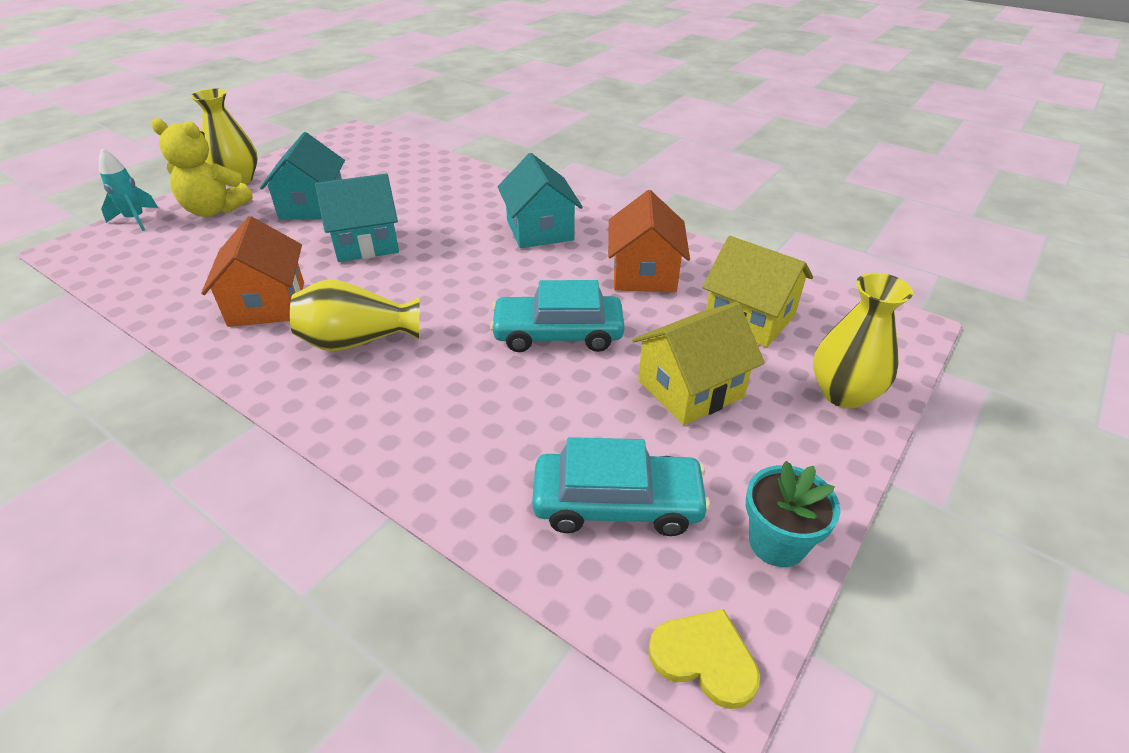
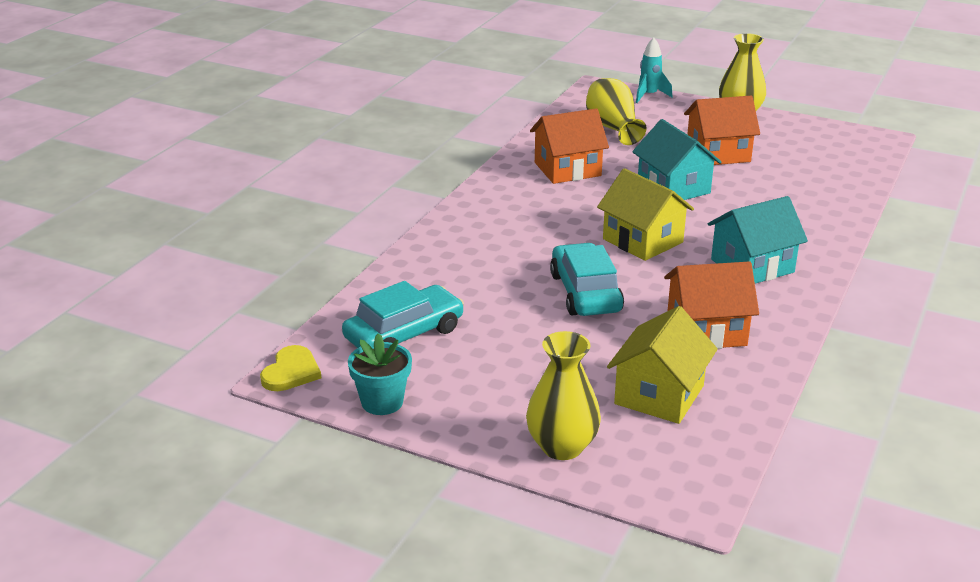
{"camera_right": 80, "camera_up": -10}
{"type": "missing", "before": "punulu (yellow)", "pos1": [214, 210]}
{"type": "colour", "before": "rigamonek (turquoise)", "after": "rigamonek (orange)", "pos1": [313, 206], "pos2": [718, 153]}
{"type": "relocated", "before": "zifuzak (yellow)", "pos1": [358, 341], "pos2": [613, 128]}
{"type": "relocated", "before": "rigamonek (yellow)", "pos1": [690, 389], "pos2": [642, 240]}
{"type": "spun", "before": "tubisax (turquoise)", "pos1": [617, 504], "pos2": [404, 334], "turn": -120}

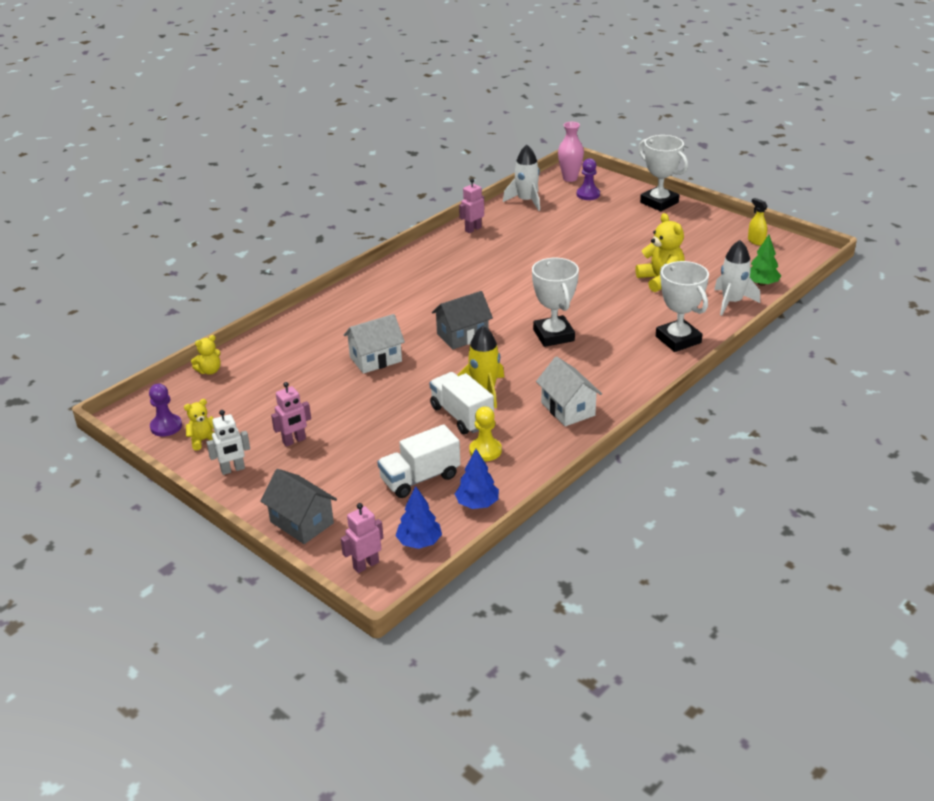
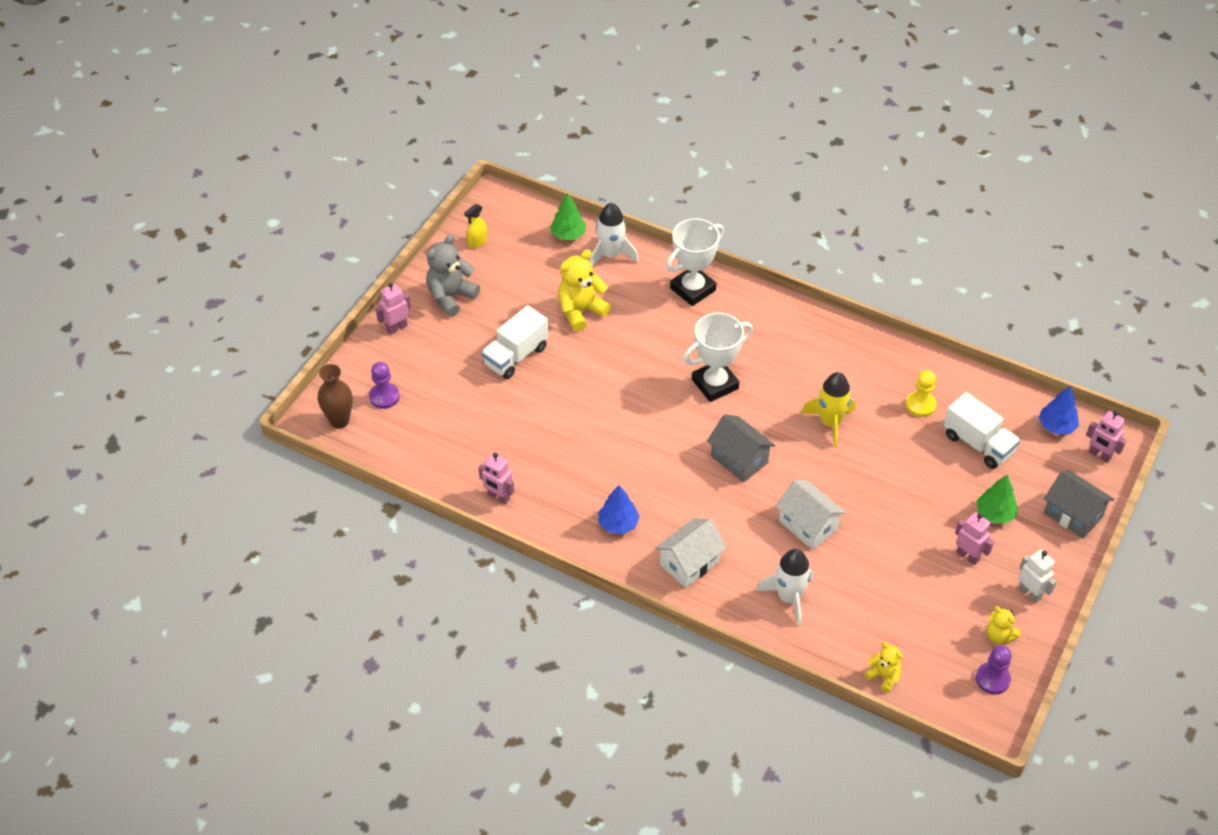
{"camera_right": -105, "camera_up": 15}
{"type": "colour", "before": "zifuzak (pink)", "after": "zifuzak (brown)", "pos1": [570, 178], "pos2": [339, 421]}
{"type": "exchanged", "before": "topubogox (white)", "after": "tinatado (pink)", "pos1": [659, 202], "pos2": [396, 328]}
{"type": "relocated", "before": "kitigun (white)", "pos1": [526, 201], "pos2": [789, 597]}
{"type": "relocated", "before": "rigamonek (white)", "pos1": [568, 409], "pos2": [690, 563]}
{"type": "relocated", "before": "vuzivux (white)", "pos1": [461, 416], "pos2": [515, 356]}
{"type": "relocated", "before": "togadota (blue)", "pos1": [477, 504], "pos2": [618, 524]}
{"type": "spun", "before": "rigamonek (grey)", "pos1": [302, 522], "pos2": [1073, 515], "turn": -75}
{"type": "appeared", "after": "punulu (grey)", "pos2": [451, 297]}
{"type": "appeared", "after": "togadota (green)", "pos2": [995, 514]}

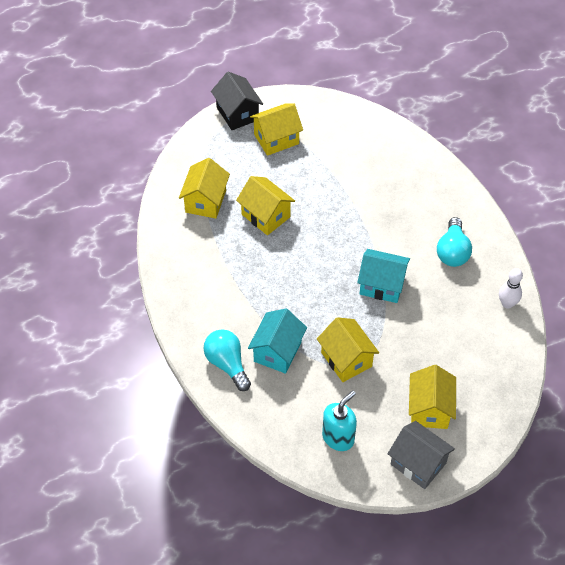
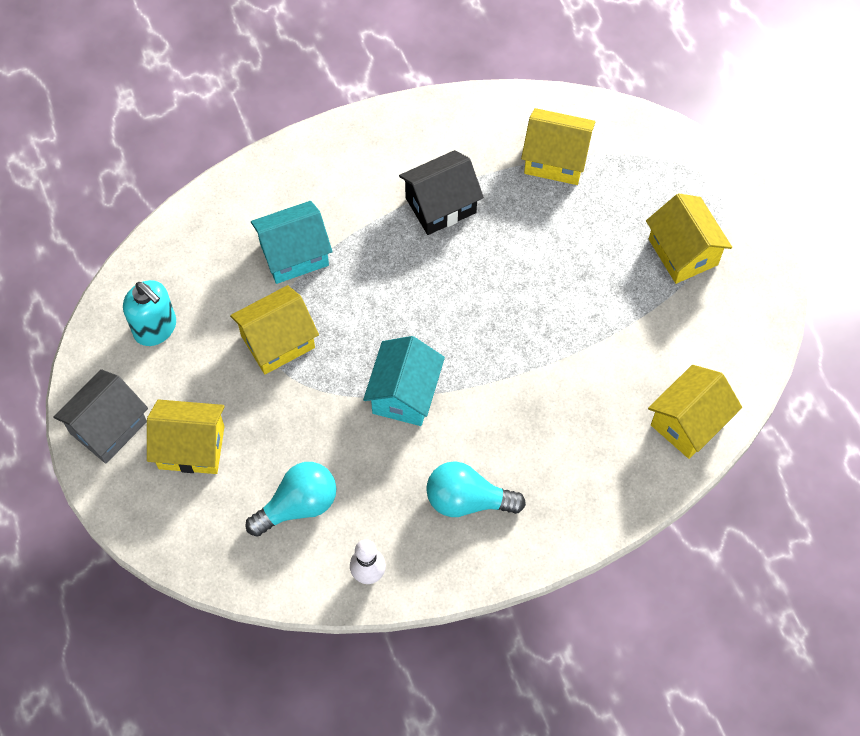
{"camera_right": 90, "camera_up": 10}
{"type": "relocated", "before": "rigamonek (black)", "pos1": [237, 113], "pos2": [440, 205]}
{"type": "relocated", "before": "rigamonek (yellow)", "pos1": [265, 216], "pos2": [688, 422]}
{"type": "spun", "before": "rigamonek (turquoise)", "pos1": [277, 351], "pos2": [294, 254], "turn": -45}
{"type": "relocated", "before": "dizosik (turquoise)", "pos1": [227, 364], "pos2": [298, 505]}

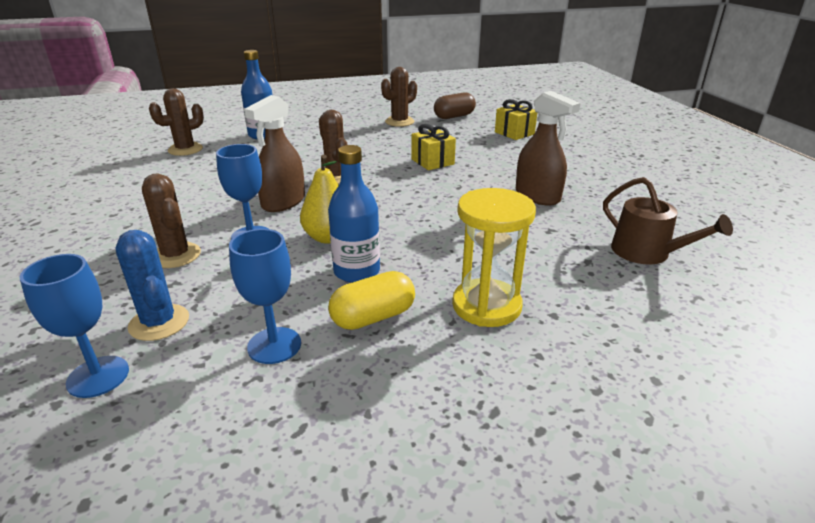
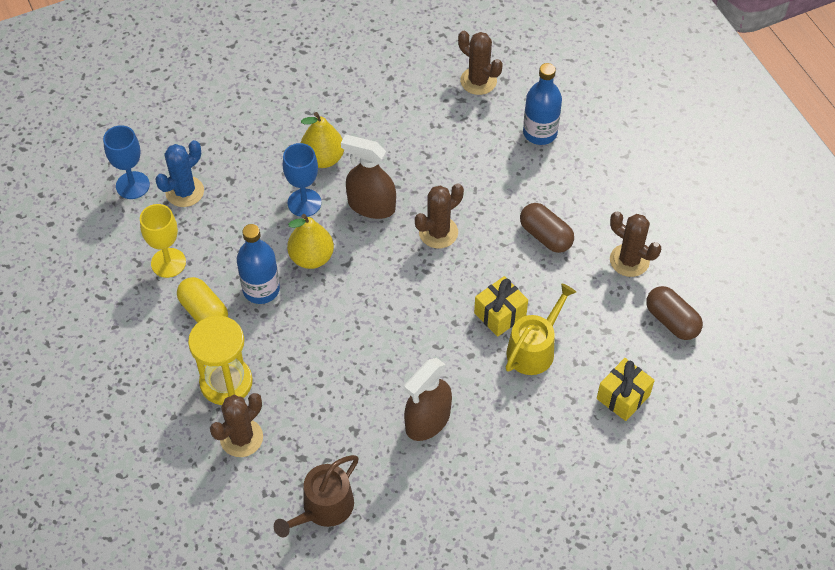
{"camera_right": 80, "camera_up": 25}
{"type": "relocated", "before": "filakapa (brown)", "pos1": [176, 255], "pos2": [241, 438]}
{"type": "colour", "before": "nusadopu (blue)", "after": "nusadopu (yellow)", "pos1": [274, 345], "pos2": [168, 263]}
{"type": "appeared", "after": "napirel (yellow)", "pos2": [323, 158]}
{"type": "appeared", "after": "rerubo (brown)", "pos2": [545, 236]}
{"type": "appeared", "after": "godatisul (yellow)", "pos2": [534, 349]}

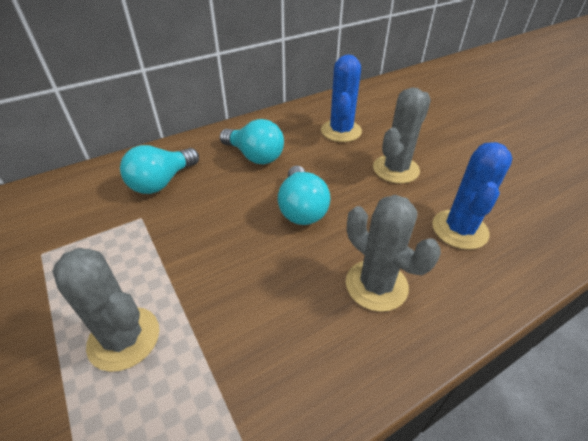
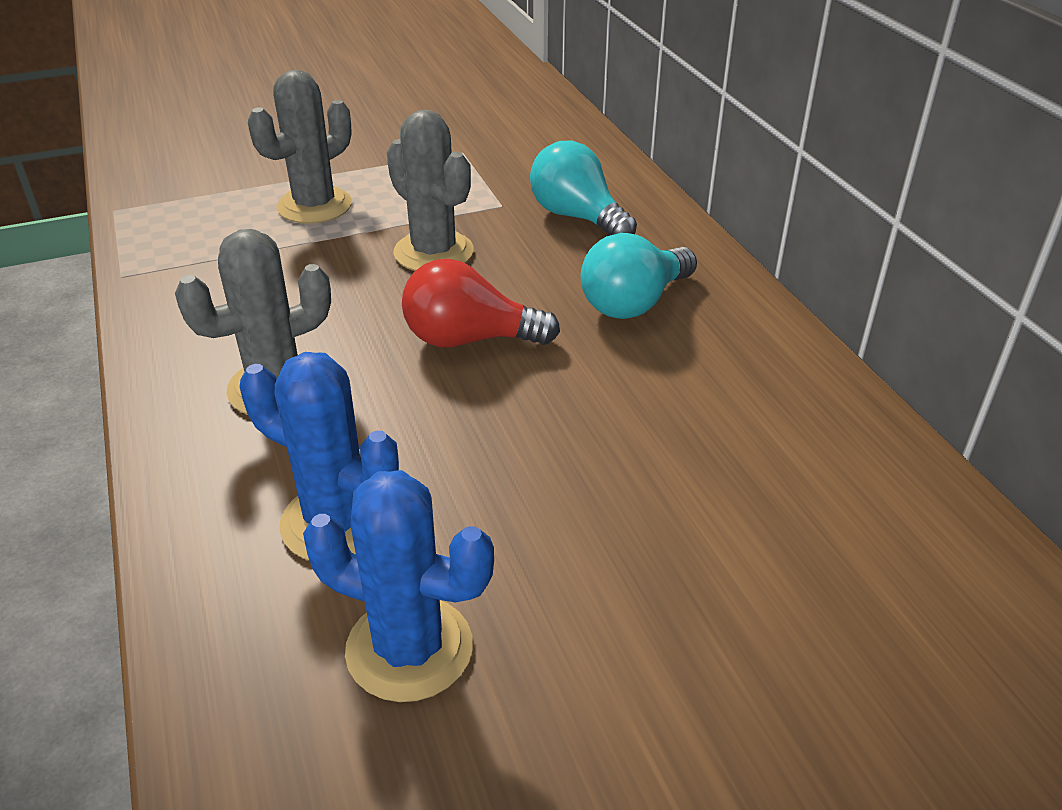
{"camera_right": 100, "camera_up": -5}
{"type": "relocated", "before": "filakapa (blue)", "pos1": [341, 131], "pos2": [409, 648]}
{"type": "relocated", "before": "filakapa (grey)", "pos1": [395, 169], "pos2": [433, 252]}
{"type": "colour", "before": "dizosik (turquoise)", "after": "dizosik (red)", "pos1": [301, 208], "pos2": [469, 339]}

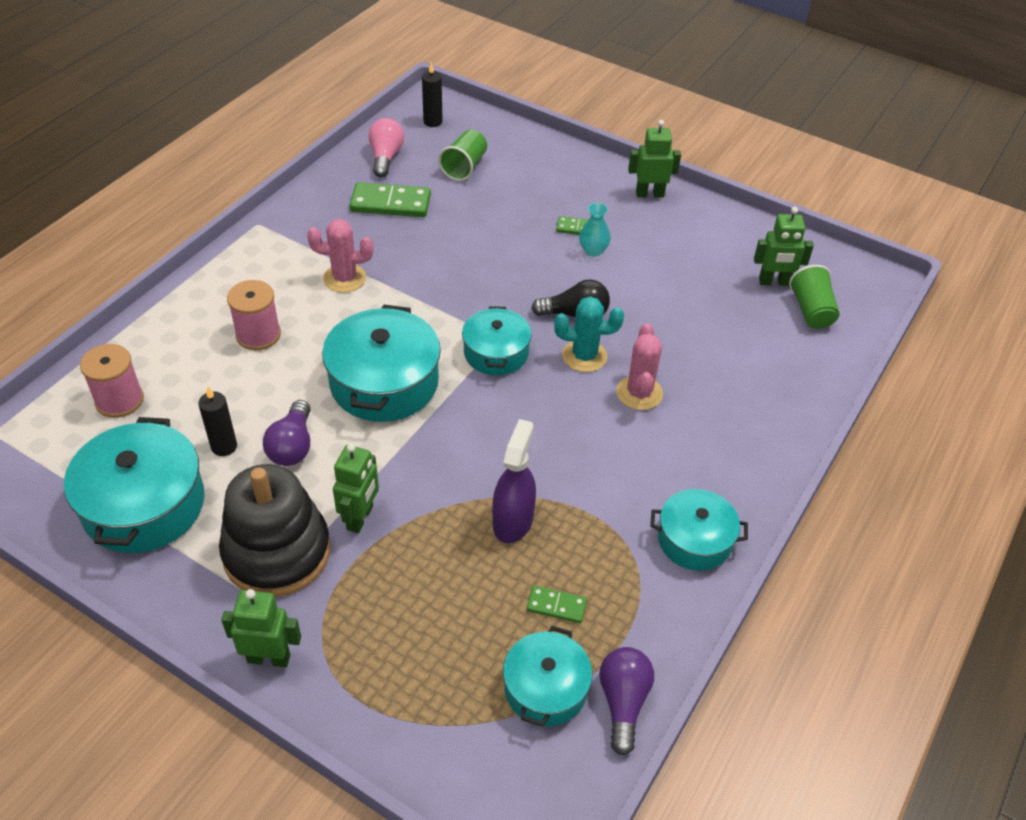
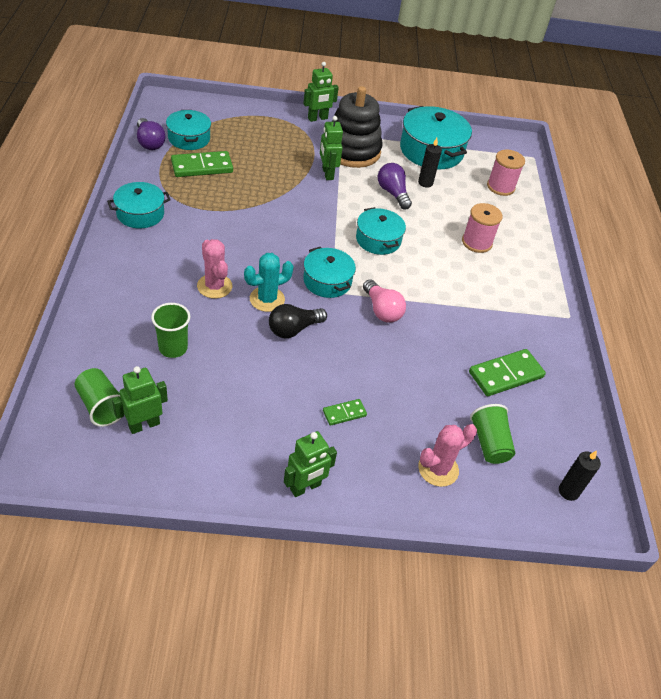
{"camera_right": 145, "camera_up": 0}
{"type": "relocated", "before": "dizosik (pink)", "pos1": [385, 157], "pos2": [382, 310]}
{"type": "missing", "before": "zifuzak (turquoise)", "pos1": [593, 250]}
{"type": "relocated", "before": "filakapa (pink)", "pos1": [344, 278], "pos2": [438, 469]}
{"type": "size", "before": "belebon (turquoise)", "pos1": [384, 382], "pos2": [378, 240], "scale": 0.62}
{"type": "missing", "before": "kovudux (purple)", "pos1": [513, 521]}
{"type": "size", "before": "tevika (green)", "pos1": [556, 606], "pos2": [202, 166], "scale": 1.87}
{"type": "appeared", "after": "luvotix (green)", "pos2": [173, 348]}

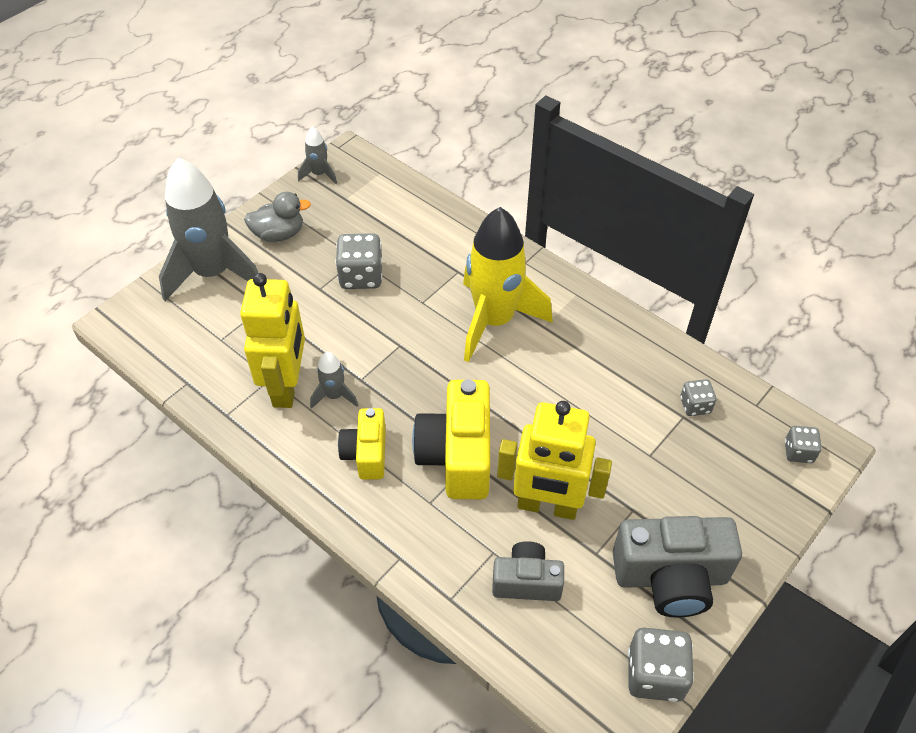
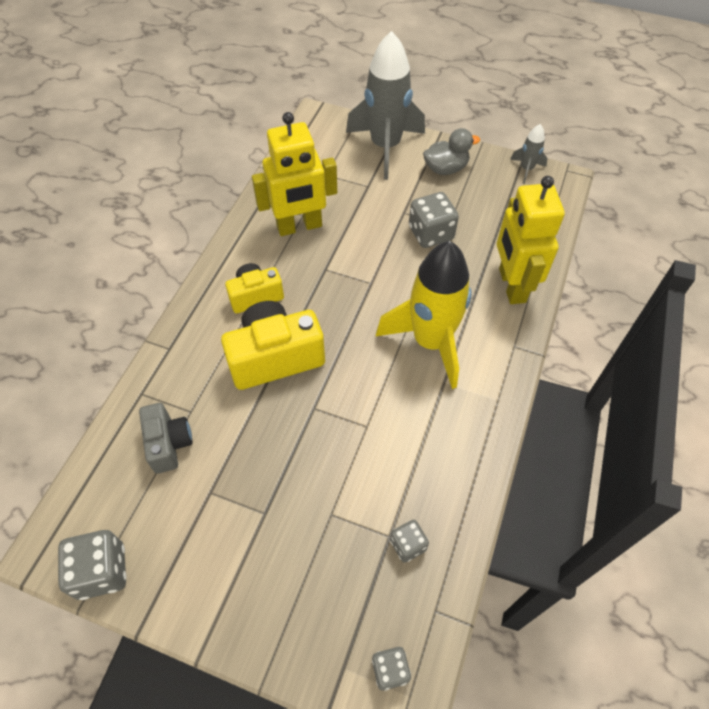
{"camera_right": 70, "camera_up": 5}
{"type": "spun", "before": "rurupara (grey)", "pos1": [279, 234], "pos2": [446, 168], "turn": -75}
{"type": "missing", "before": "kitigun (grey)", "pos1": [334, 396]}
{"type": "relocated", "before": "tinatado (yellow)", "pos1": [547, 506], "pos2": [511, 285]}
{"type": "missing", "before": "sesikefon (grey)", "pos1": [670, 577]}

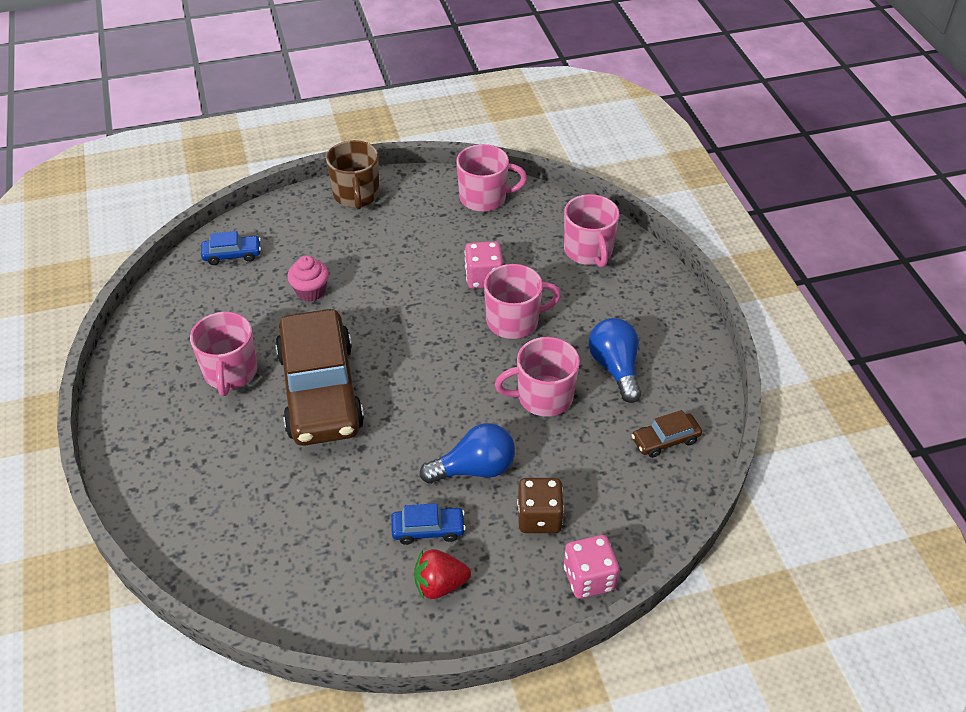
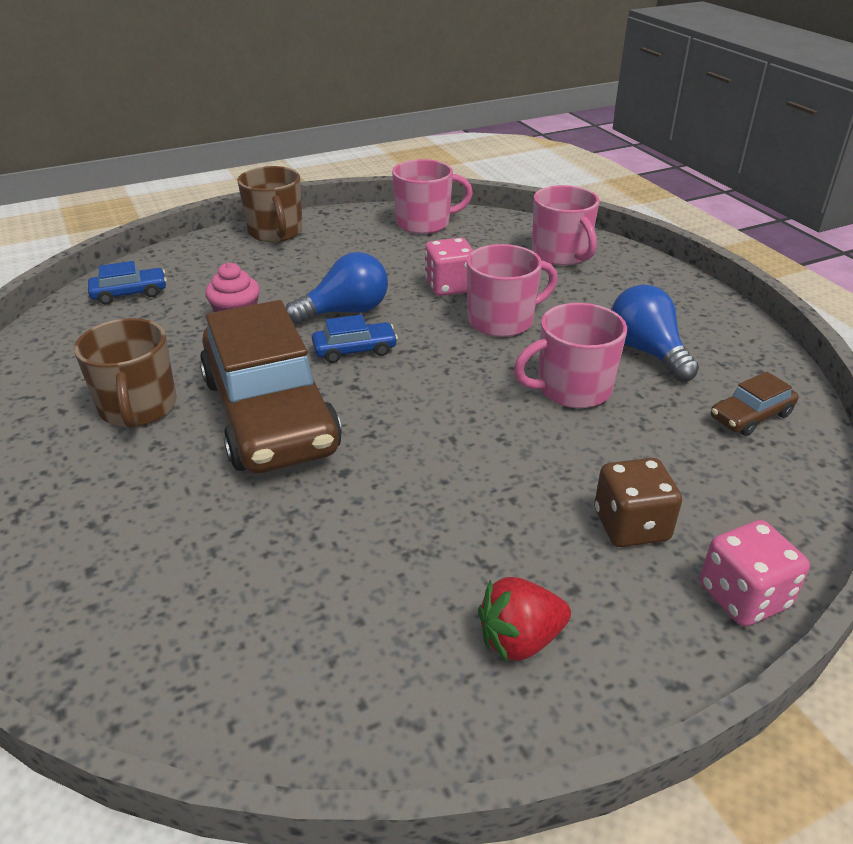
{"camera_right": -10, "camera_up": -10}
{"type": "colour", "before": "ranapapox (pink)", "after": "ranapapox (brown)", "pos1": [230, 372], "pos2": [138, 408]}
{"type": "relocated", "before": "dizosik (blue)", "pos1": [474, 469], "pos2": [345, 311]}
{"type": "relocated", "before": "tubisax (blue)", "pos1": [428, 529], "pos2": [355, 350]}

